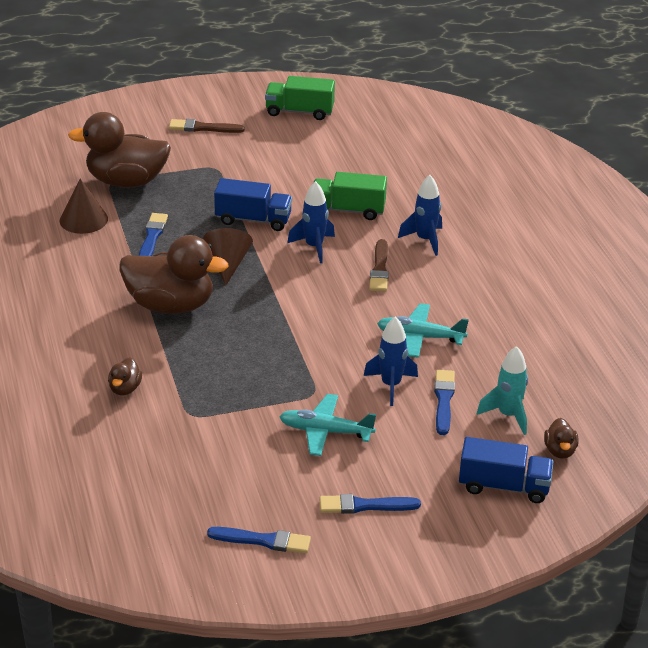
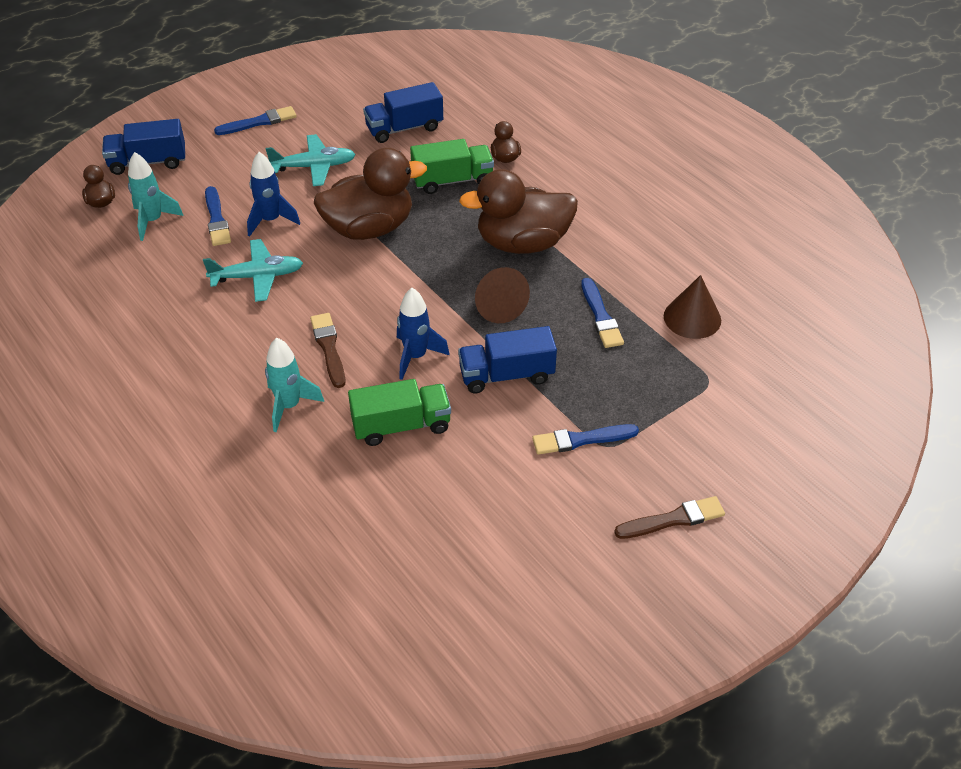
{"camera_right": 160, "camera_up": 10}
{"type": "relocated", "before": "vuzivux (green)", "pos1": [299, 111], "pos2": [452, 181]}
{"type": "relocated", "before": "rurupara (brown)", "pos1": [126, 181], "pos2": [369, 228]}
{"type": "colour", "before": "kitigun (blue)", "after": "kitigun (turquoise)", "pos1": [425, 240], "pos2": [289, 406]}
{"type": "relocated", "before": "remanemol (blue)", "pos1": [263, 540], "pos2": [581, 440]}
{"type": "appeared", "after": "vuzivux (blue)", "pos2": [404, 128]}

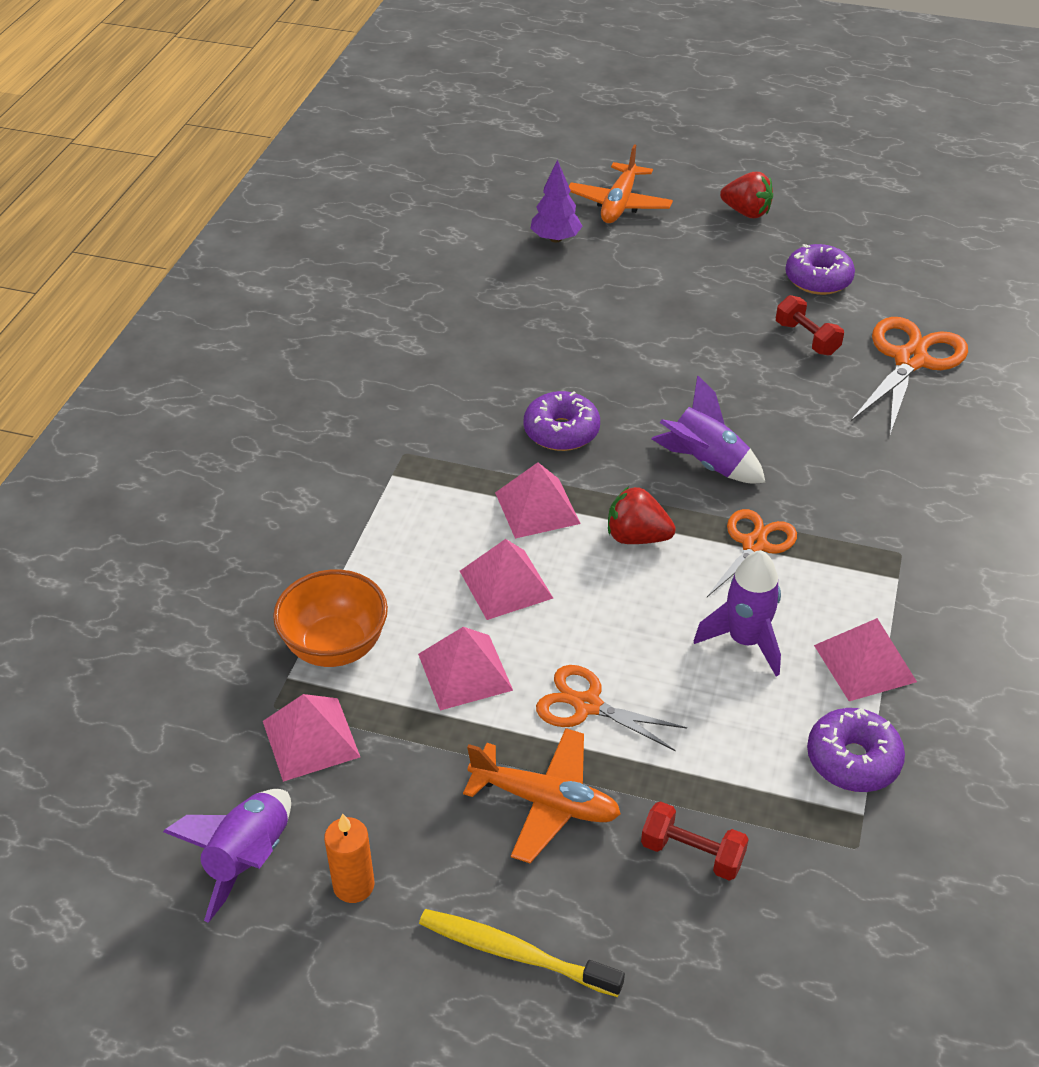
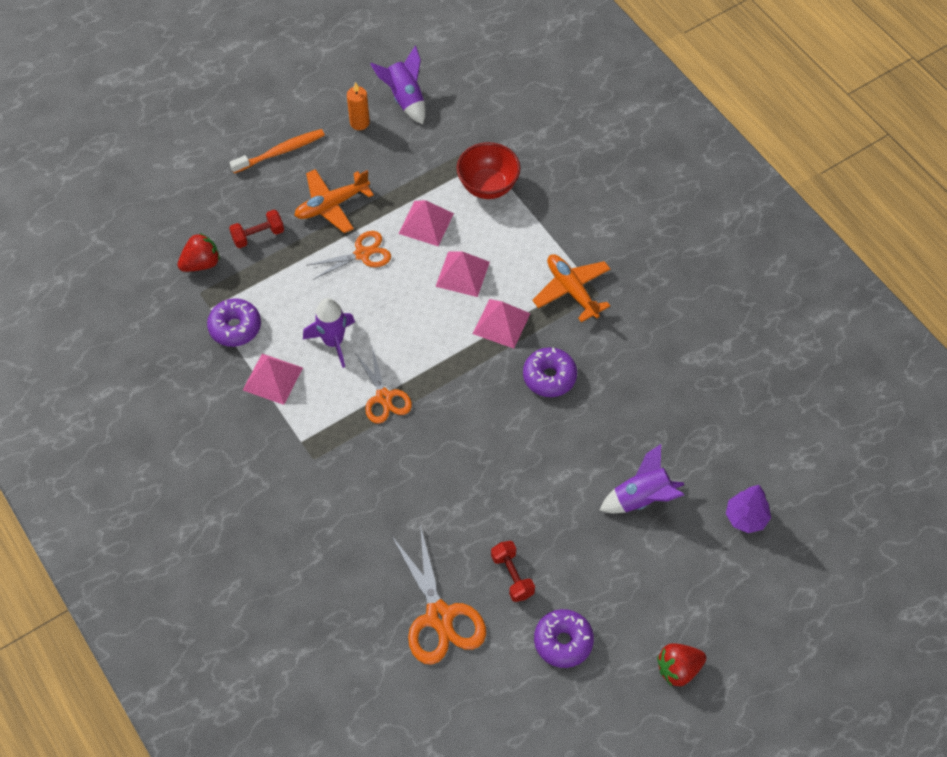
{"camera_right": 130, "camera_up": 15}
{"type": "relocated", "before": "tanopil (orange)", "pos1": [619, 204], "pos2": [572, 290]}
{"type": "spun", "before": "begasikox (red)", "pos1": [806, 338], "pos2": [512, 576], "turn": 60}
{"type": "relocated", "before": "kitigun (purple)", "pos1": [706, 463], "pos2": [641, 498]}
{"type": "relocated", "before": "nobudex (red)", "pos1": [637, 537], "pos2": [201, 263]}
{"type": "colour", "before": "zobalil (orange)", "after": "zobalil (red)", "pos1": [335, 647], "pos2": [488, 186]}
{"type": "missing", "before": "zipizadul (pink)", "pos1": [310, 738]}
{"type": "colour", "before": "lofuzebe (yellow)", "after": "lofuzebe (orange)", "pos1": [514, 953], "pos2": [280, 152]}

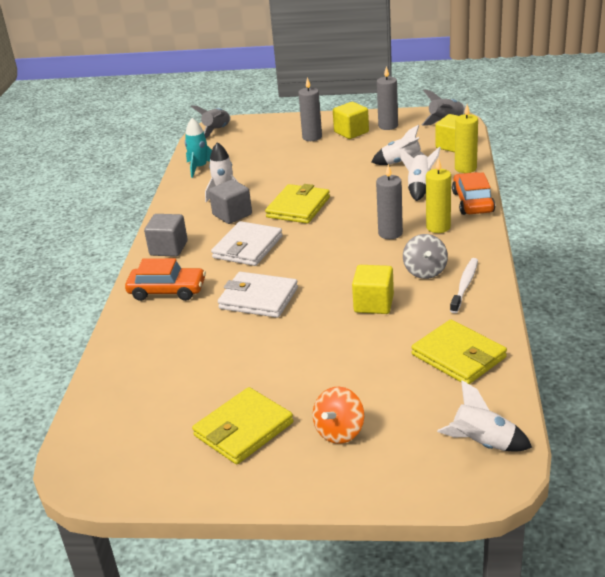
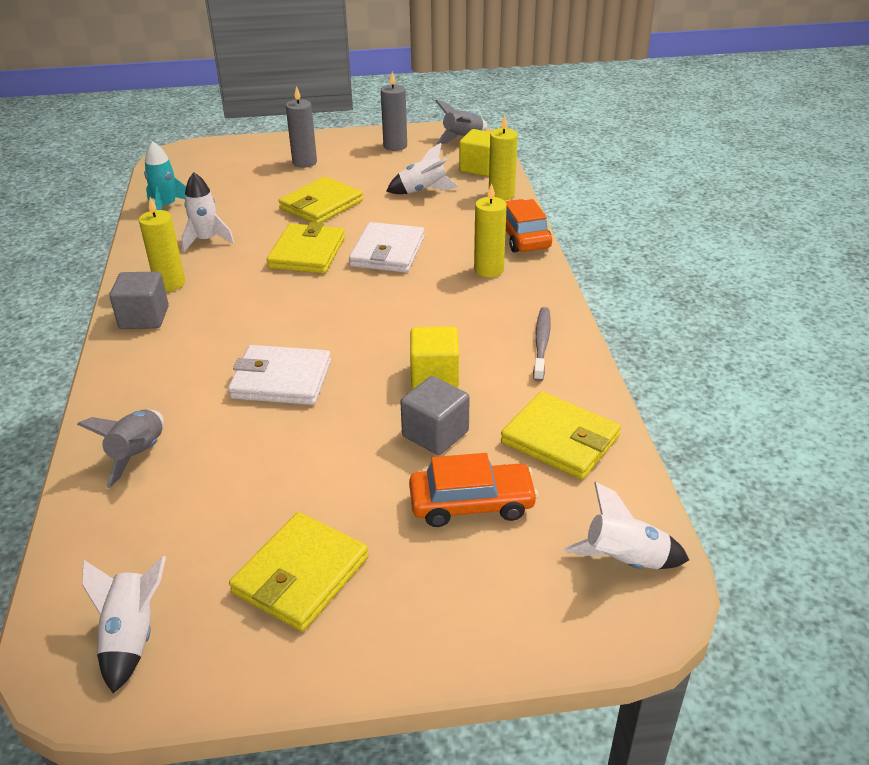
{"camera_right": -15, "camera_up": 5}
{"type": "missing", "before": "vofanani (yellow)", "pos1": [351, 132]}
{"type": "relocated", "before": "kitigun (grey)", "pos1": [217, 131], "pos2": [138, 455]}
{"type": "relocated", "before": "kitigun (white)", "pos1": [419, 188], "pos2": [132, 636]}
{"type": "missing", "before": "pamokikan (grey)", "pos1": [390, 233]}
{"type": "relocated", "before": "vofanani (grey)", "pos1": [232, 214], "pos2": [435, 434]}
{"type": "relocated", "before": "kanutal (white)", "pos1": [247, 247], "pos2": [387, 252]}
{"type": "missing", "before": "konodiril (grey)", "pos1": [425, 271]}
{"type": "relocated", "before": "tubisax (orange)", "pos1": [167, 291], "pos2": [471, 503]}
{"type": "colour", "before": "lofuzebe (white)", "after": "lofuzebe (grey)", "pos1": [465, 285], "pos2": [541, 343]}
{"type": "missing", "before": "konodiril (orange)", "pos1": [339, 431]}
{"type": "appeared", "after": "kanutal (yellow)", "pos2": [321, 205]}
{"type": "appeared", "after": "pamokikan (yellow)", "pos2": [170, 283]}

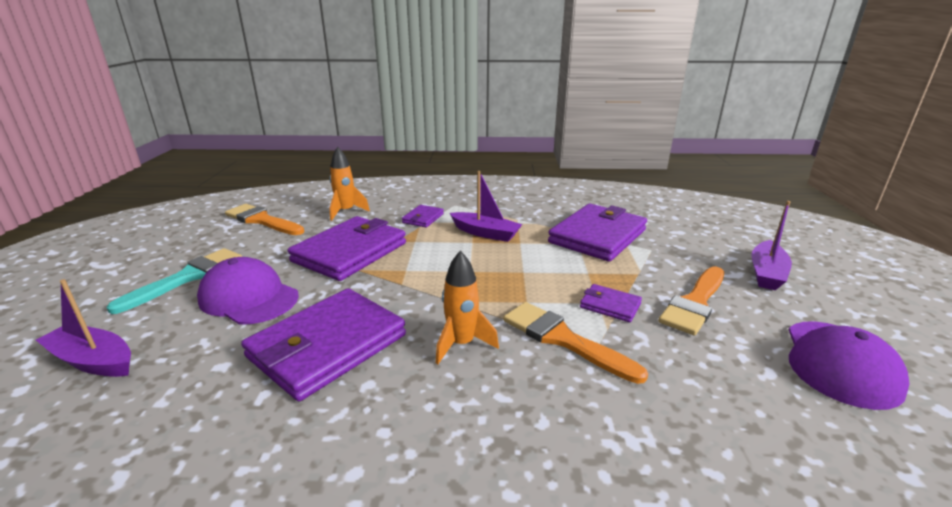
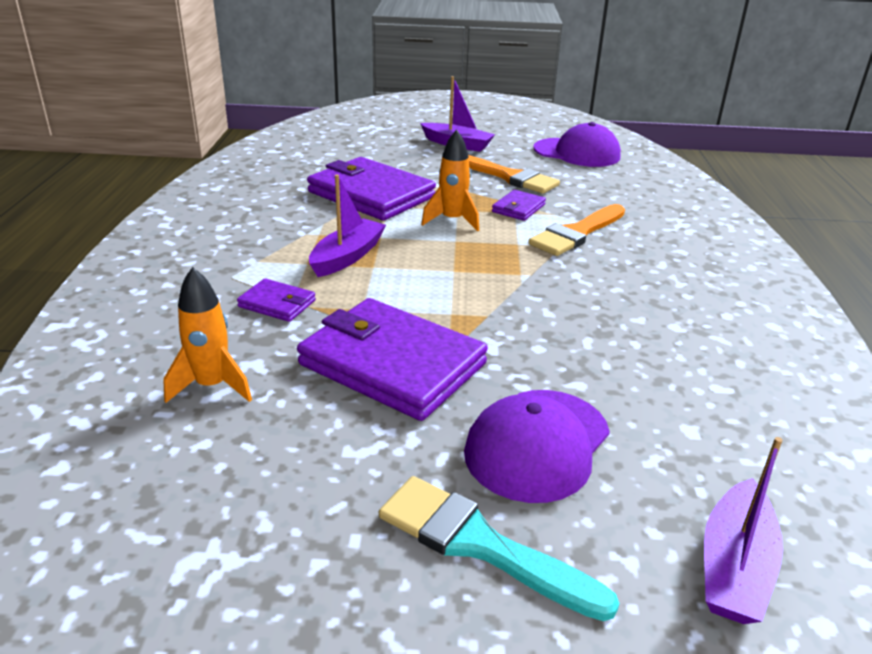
{"camera_right": -90, "camera_up": 5}
{"type": "missing", "before": "remanemol (orange)", "pos1": [262, 220]}
{"type": "relocated", "before": "kitigun (orange)", "pos1": [461, 344], "pos2": [452, 221]}
{"type": "missing", "before": "kanutal (purple)", "pos1": [327, 346]}

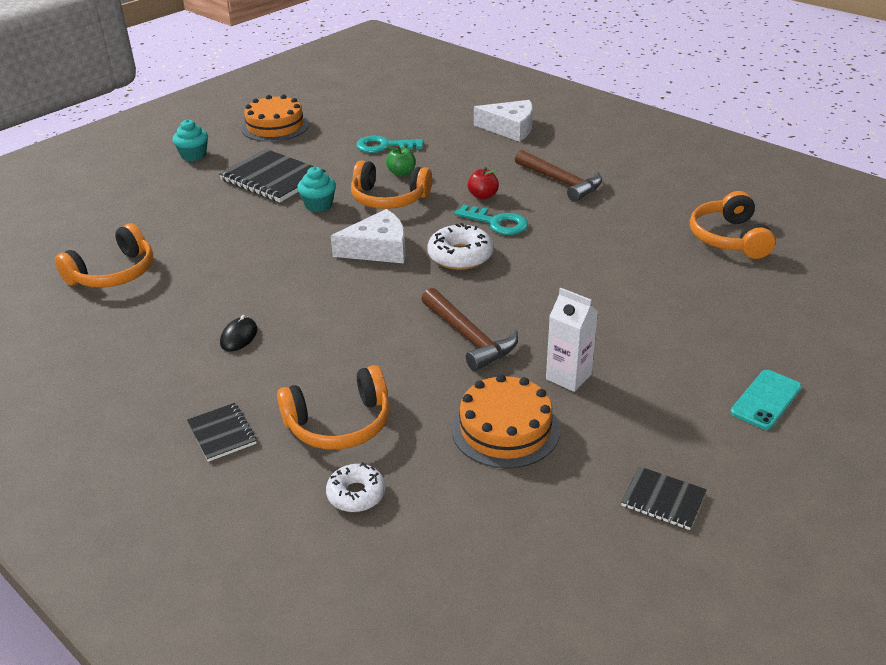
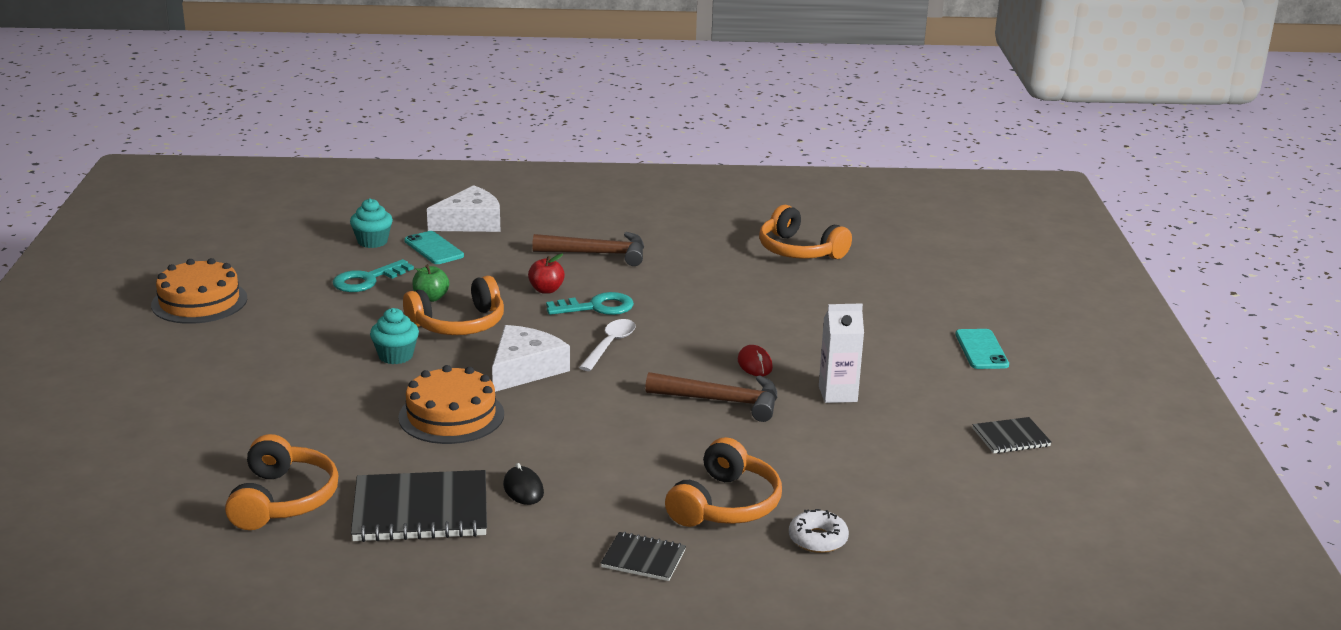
{"camera_right": -45, "camera_up": -10}
{"type": "relocated", "before": "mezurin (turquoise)", "pos1": [193, 155], "pos2": [372, 242]}
{"type": "relocated", "before": "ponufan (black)", "pos1": [273, 179], "pos2": [420, 510]}
{"type": "exchanged", "before": "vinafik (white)", "after": "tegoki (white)", "pos1": [460, 256], "pos2": [610, 345]}
{"type": "relocated", "before": "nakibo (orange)", "pos1": [505, 429], "pos2": [451, 416]}
{"type": "appeared", "after": "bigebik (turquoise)", "pos2": [434, 248]}
{"type": "appeared", "after": "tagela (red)", "pos2": [754, 364]}

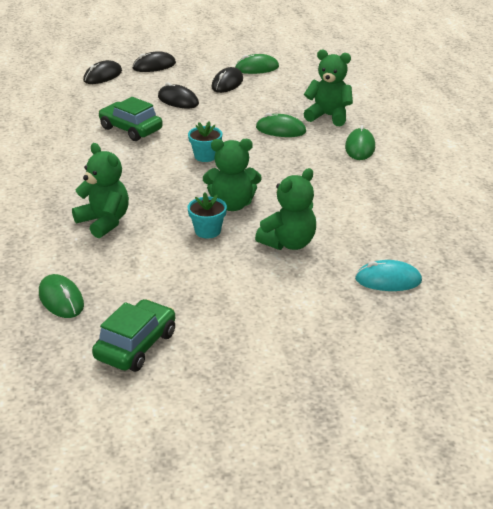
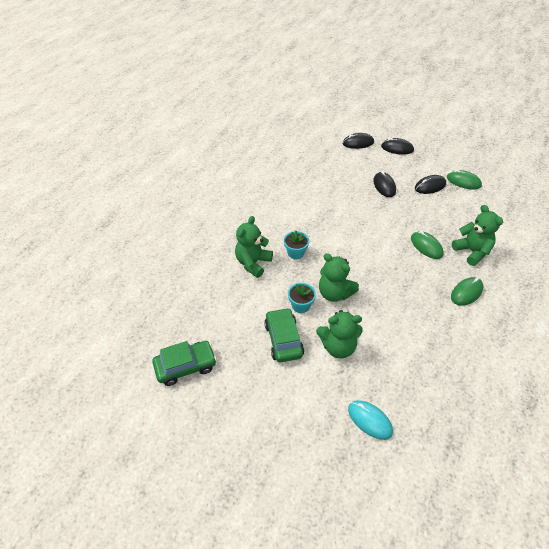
{"camera_right": 40, "camera_up": 15}
{"type": "relocated", "before": "tubisax (green)", "pos1": [131, 129], "pos2": [283, 340]}
{"type": "relocated", "before": "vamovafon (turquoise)", "pos1": [205, 156], "pos2": [295, 253]}
{"type": "spun", "before": "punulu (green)", "pos1": [104, 222], "pos2": [253, 263], "turn": -150}
{"type": "missing", "before": "tagela (green)", "pos1": [61, 299]}

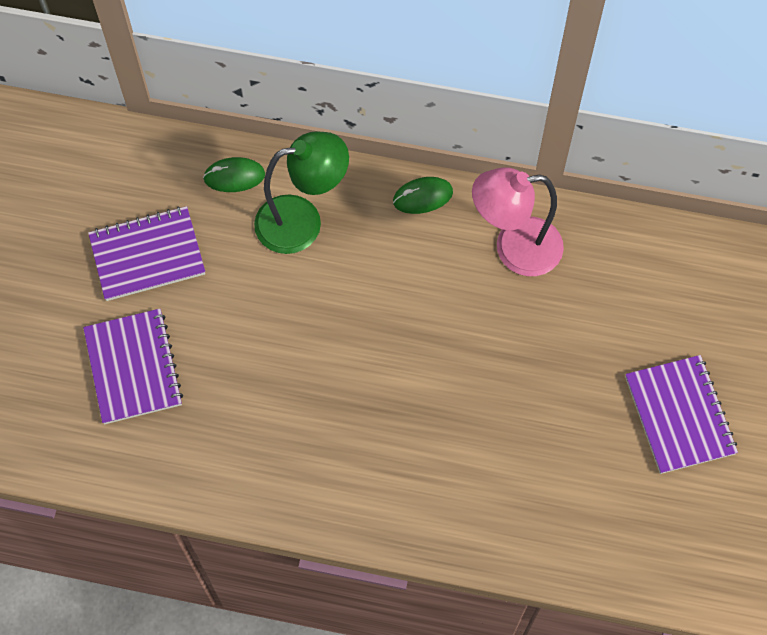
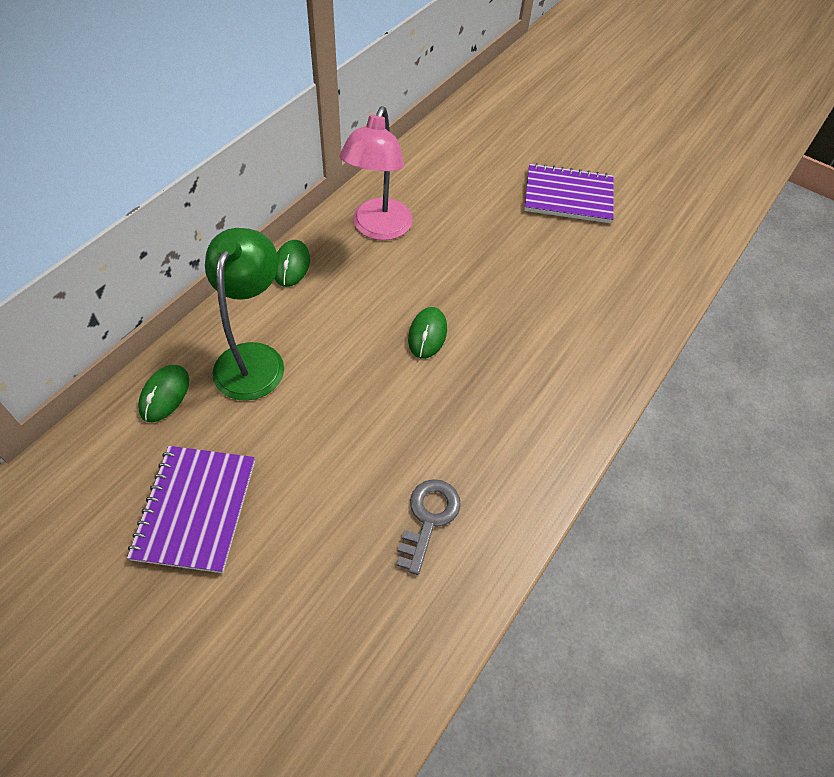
{"camera_right": -70, "camera_up": -10}
{"type": "missing", "before": "ponufan (purple)", "pos1": [133, 367]}
{"type": "appeared", "after": "tagela (green)", "pos2": [427, 334]}
{"type": "appeared", "after": "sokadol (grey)", "pos2": [428, 518]}

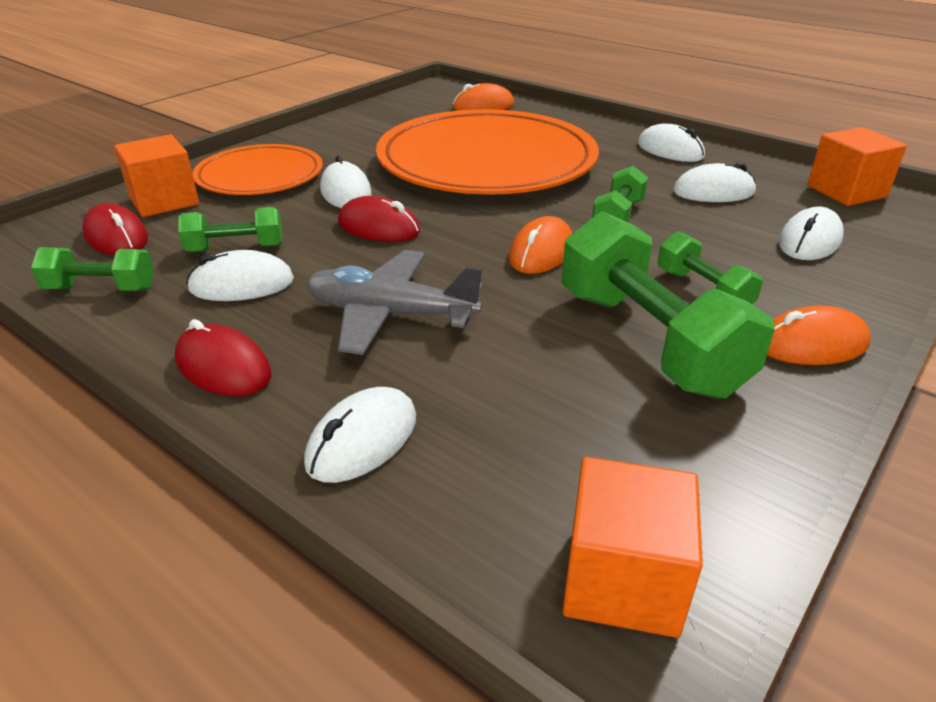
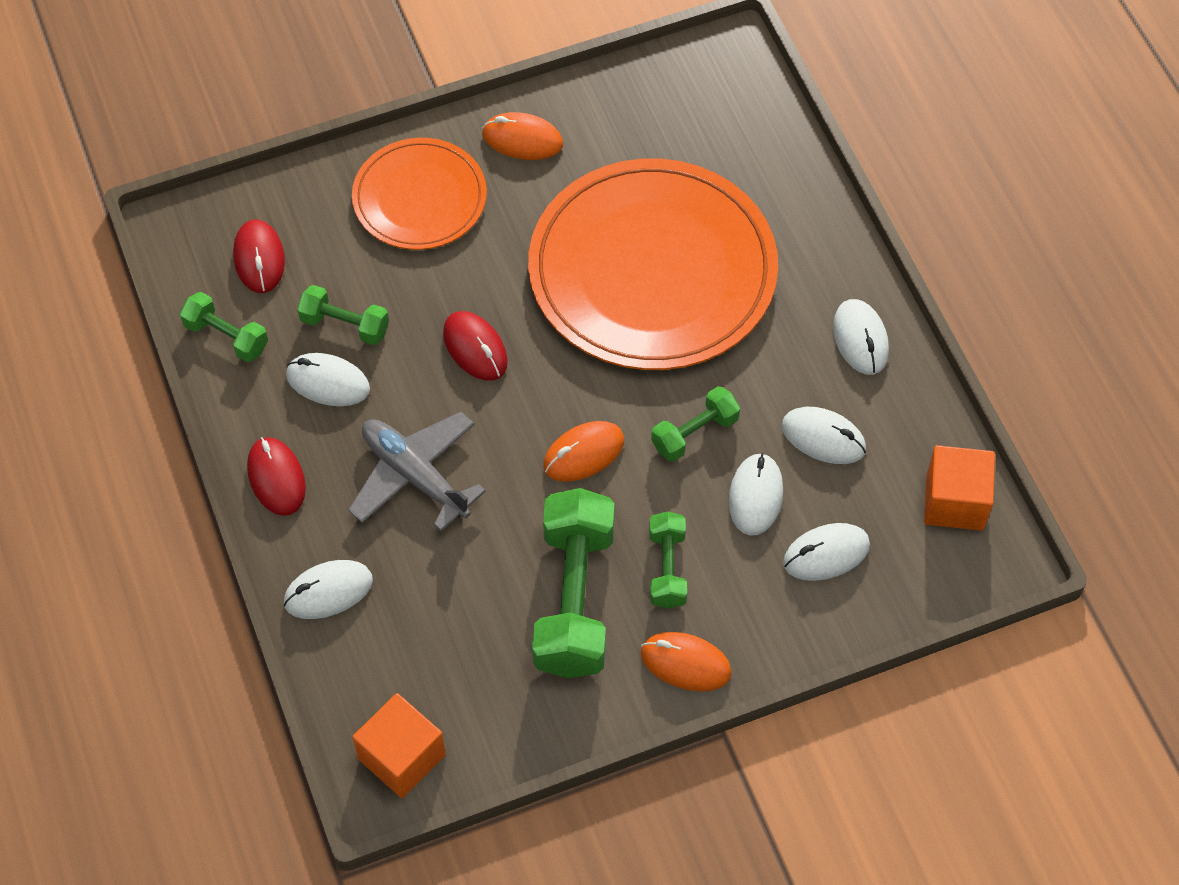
{"camera_right": 30, "camera_up": 25}
{"type": "relocated", "before": "tagela (orange)", "pos1": [483, 106], "pos2": [522, 139]}
{"type": "missing", "before": "vofanani (orange)", "pos1": [164, 201]}
{"type": "relocated", "before": "tagela (white)", "pos1": [346, 192], "pos2": [755, 496]}

